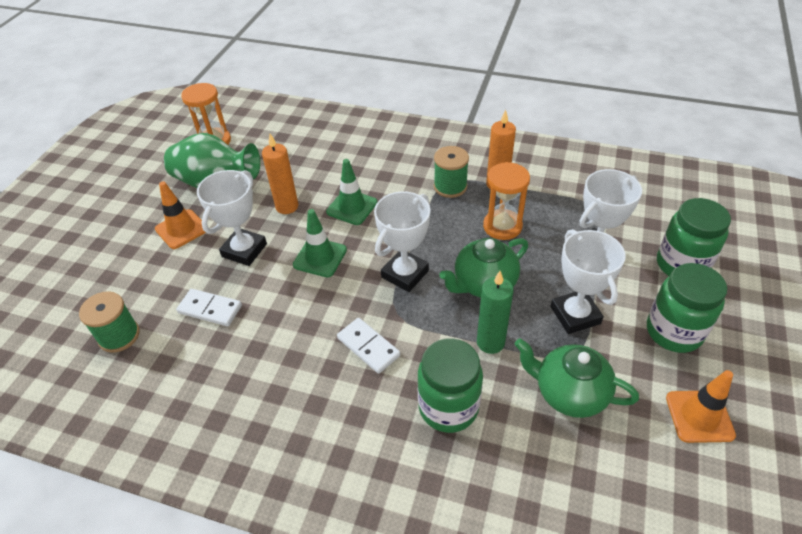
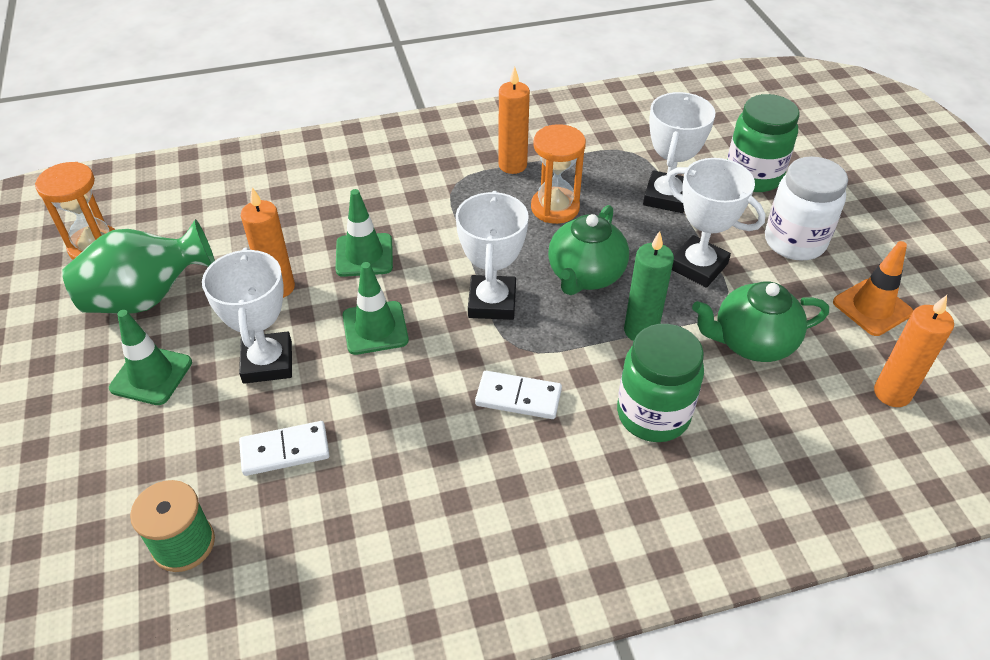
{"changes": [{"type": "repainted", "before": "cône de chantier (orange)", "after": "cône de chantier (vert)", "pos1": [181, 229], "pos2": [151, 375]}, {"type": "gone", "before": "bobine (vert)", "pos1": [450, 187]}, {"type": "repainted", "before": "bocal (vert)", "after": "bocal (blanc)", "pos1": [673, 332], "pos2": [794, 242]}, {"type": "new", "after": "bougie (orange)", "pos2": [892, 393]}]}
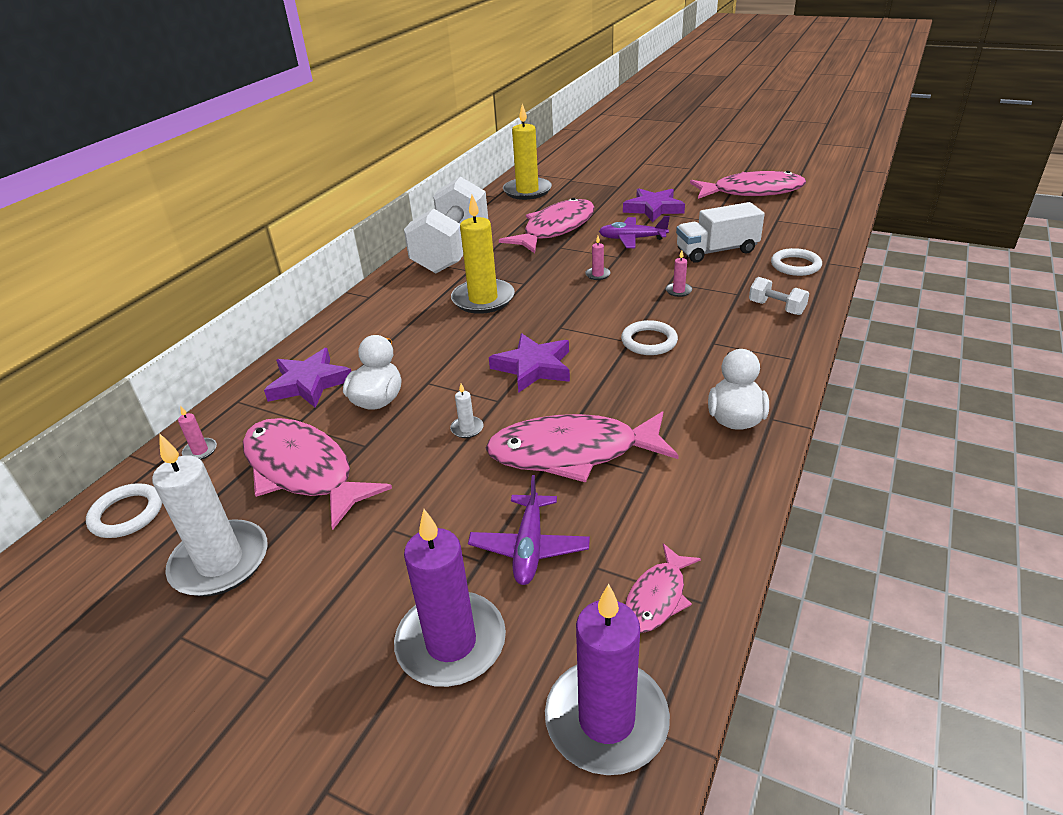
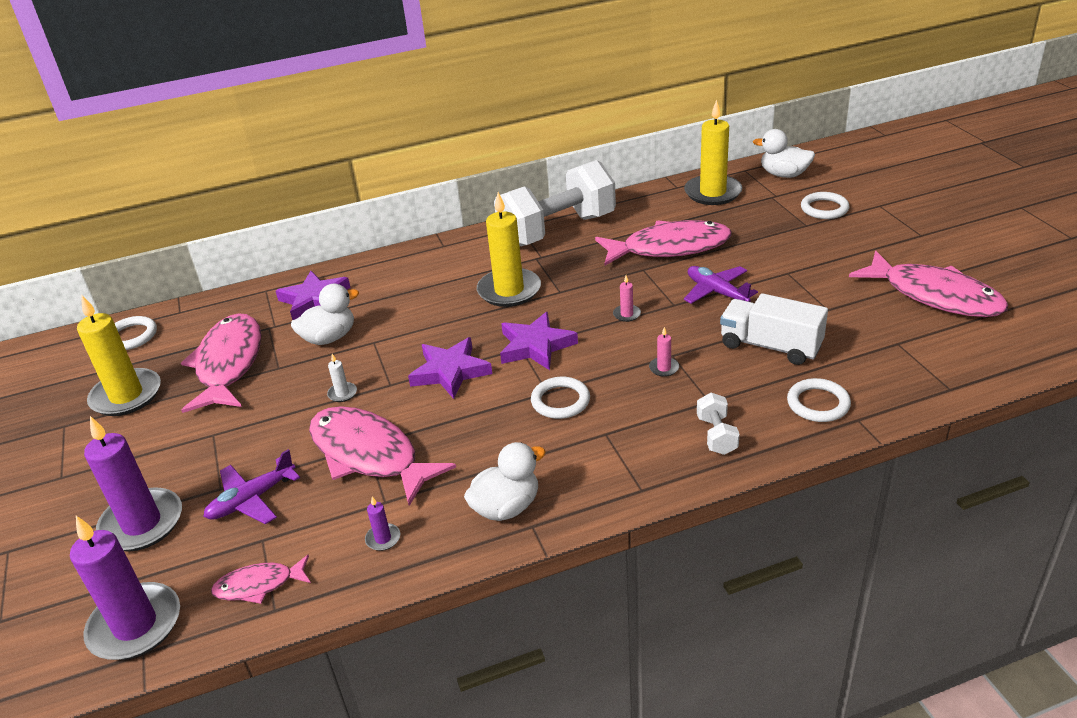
{"changes": [{"type": "repainted", "before": "bougie (blanc)", "after": "bougie (jaune)", "pos1": [220, 562], "pos2": [126, 396]}, {"type": "gone", "before": "bougie (rose)", "pos1": [200, 451]}, {"type": "shifted", "before": "étoile (violet)", "pos1": [653, 209], "pos2": [535, 346]}, {"type": "new", "after": "bougie (violet)", "pos2": [383, 539]}, {"type": "new", "after": "canard (blanc)", "pos2": [784, 174]}, {"type": "new", "after": "anneau (blanc)", "pos2": [824, 209]}]}
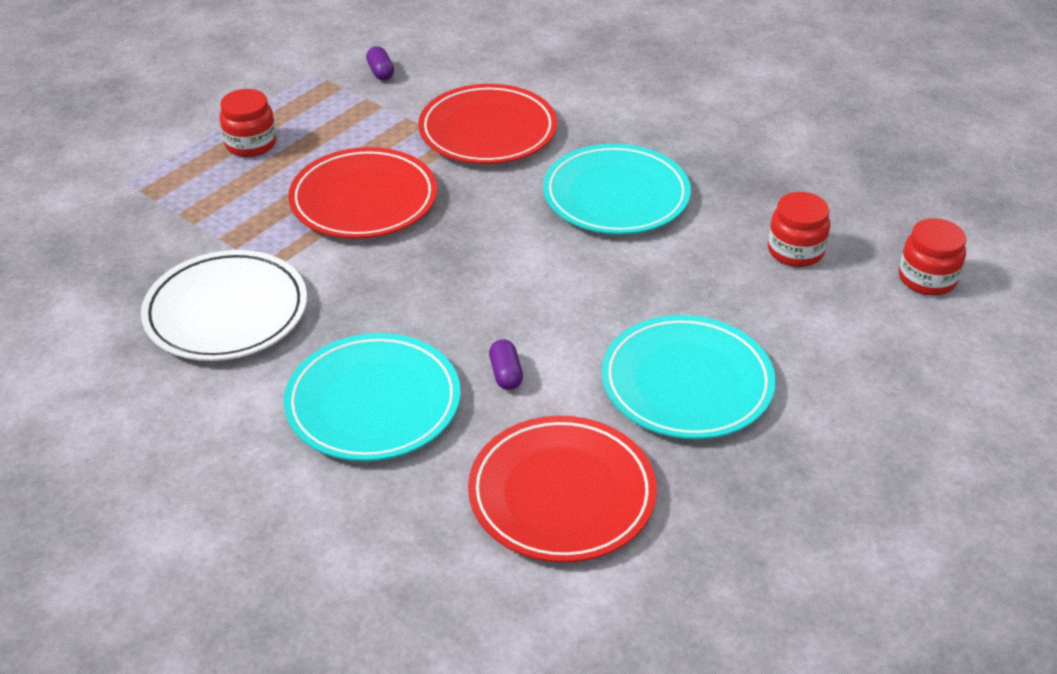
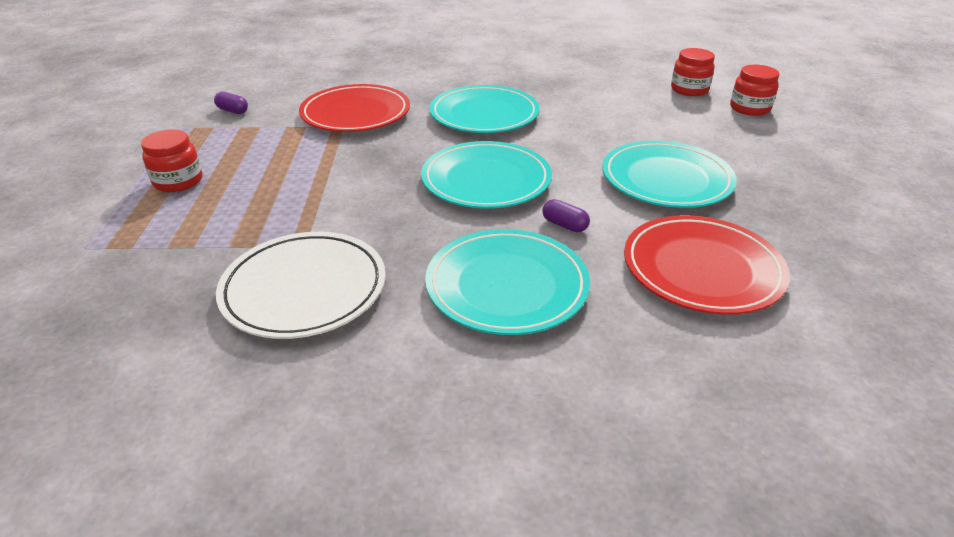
{"changes": [{"type": "gone", "before": "assiette (rouge)", "pos1": [364, 200]}, {"type": "shifted", "before": "bocal (rouge)", "pos1": [795, 251], "pos2": [749, 108]}, {"type": "new", "after": "assiette (turquoise)", "pos2": [486, 180]}]}
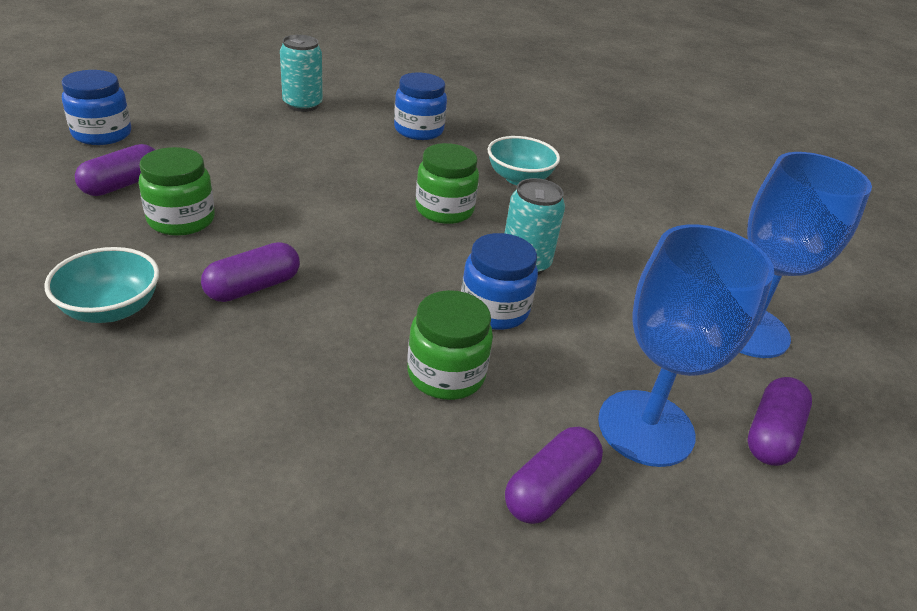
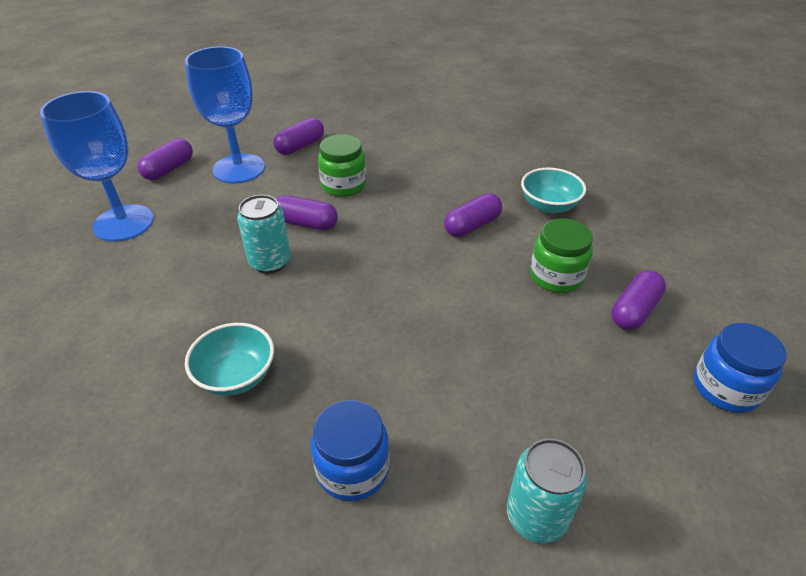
{"changes": [{"type": "gone", "before": "bocal (vert)", "pos1": [444, 210]}, {"type": "swapped", "before": "bocal (bleu)", "after": "gélule (violet)", "pos1": [494, 309], "pos2": [306, 223]}]}
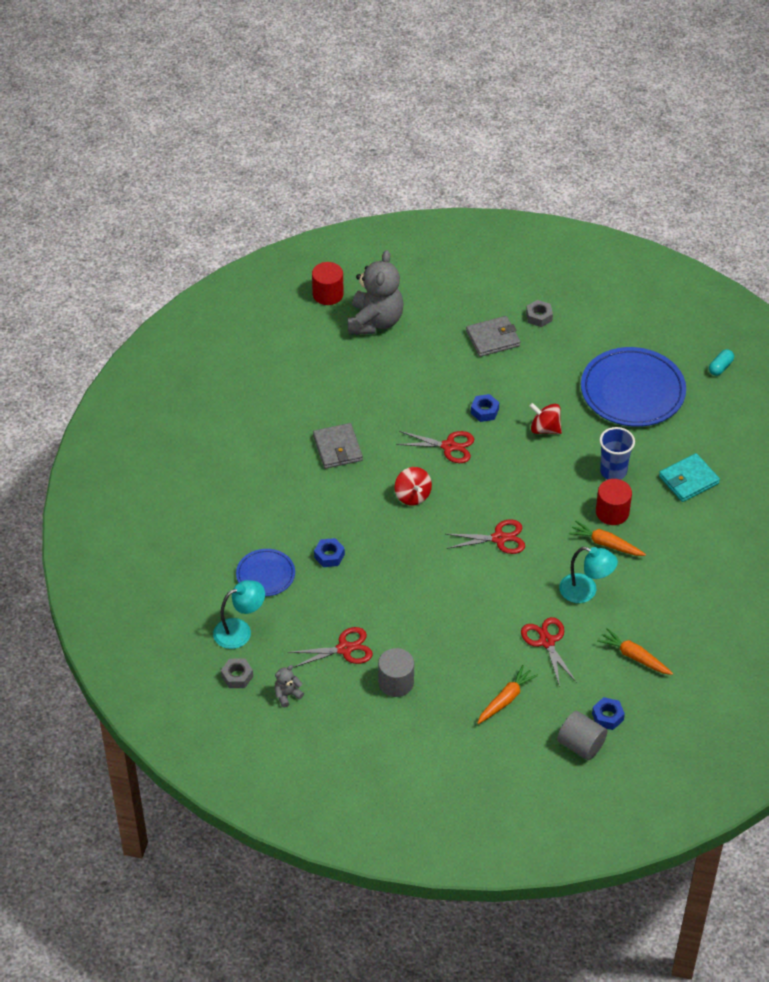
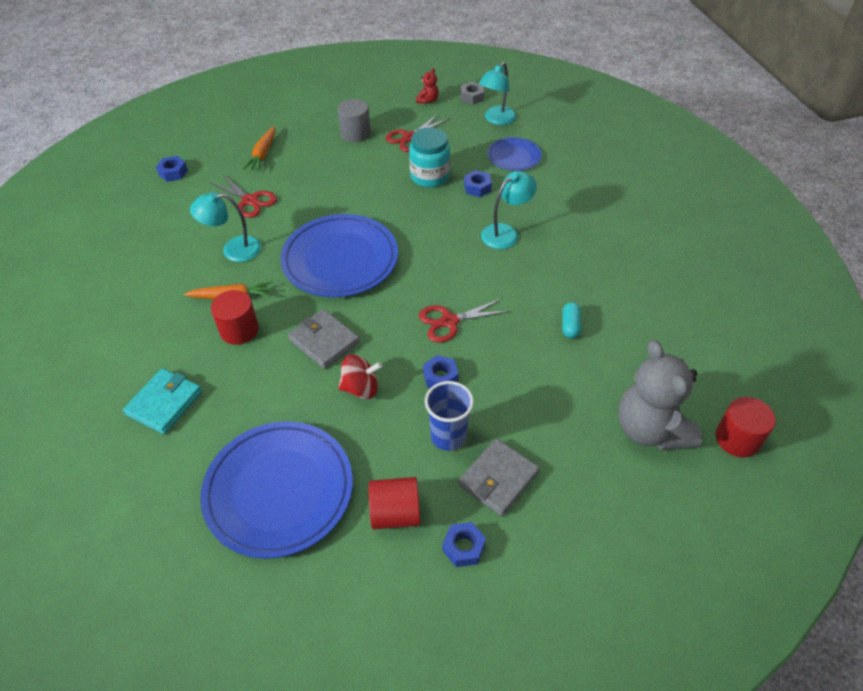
{"changes": [{"type": "repainted", "before": "ours en peluche (gris)", "after": "ours en peluche (rouge)", "pos1": [287, 695], "pos2": [427, 100]}, {"type": "shifted", "before": "portefeuille (gris)", "pos1": [337, 448], "pos2": [324, 341]}, {"type": "gone", "before": "toupie (rouge)", "pos1": [412, 495]}, {"type": "swapped", "before": "ciseaux (rouge)", "after": "assiette (bleu)", "pos1": [499, 538], "pos2": [340, 260]}, {"type": "repainted", "before": "écrou (gris)", "after": "écrou (bleu)", "pos1": [539, 317], "pos2": [463, 547]}, {"type": "gone", "before": "cylindre (gris)", "pos1": [581, 745]}, {"type": "gone", "before": "carotte (orange)", "pos1": [634, 657]}, {"type": "shifted", "before": "gobelet (bleu)", "pos1": [613, 471], "pos2": [448, 436]}, {"type": "shifted", "before": "gélule (turquoise)", "pos1": [720, 367], "pos2": [570, 326]}, {"type": "new", "after": "cylindre (rouge)", "pos2": [395, 513]}, {"type": "new", "after": "bocal (turquoise)", "pos2": [429, 176]}, {"type": "new", "after": "lampe (turquoise)", "pos2": [506, 233]}]}
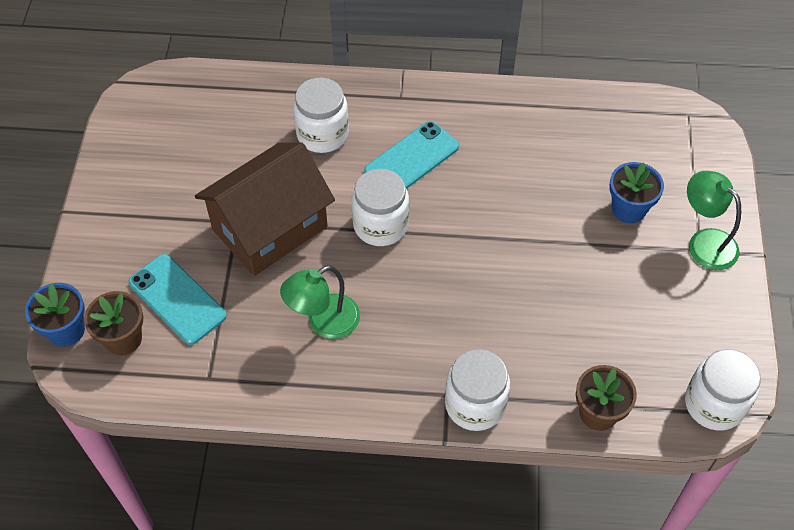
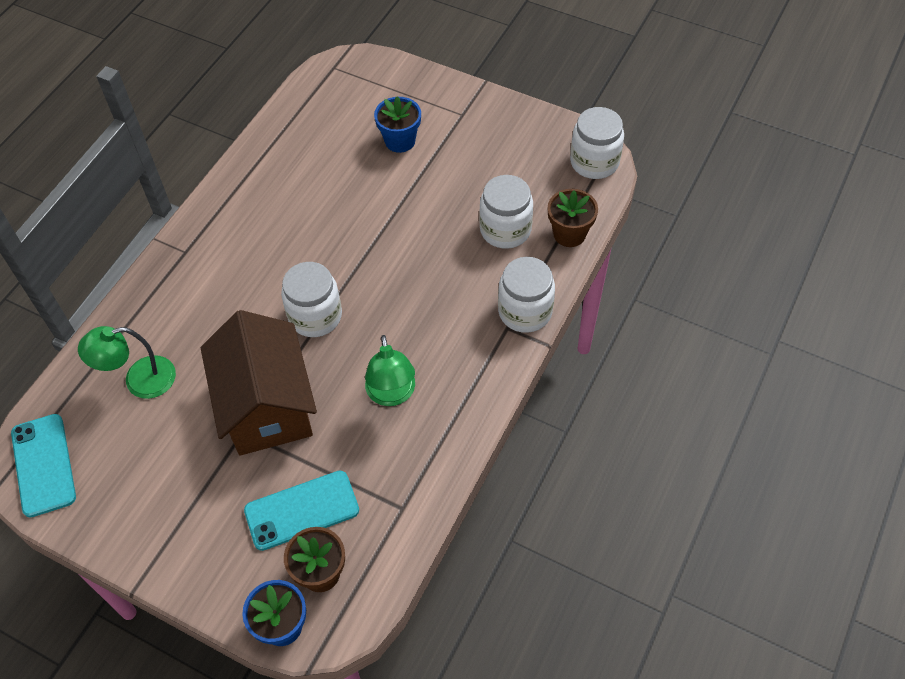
{"changes": [{"type": "shifted", "before": "bocal (blanc)", "pos1": [322, 134], "pos2": [505, 230]}, {"type": "shifted", "before": "téléphone (turquoise)", "pos1": [411, 159], "pos2": [43, 465]}, {"type": "shifted", "before": "lampe (vert)", "pos1": [704, 242], "pos2": [139, 380]}]}
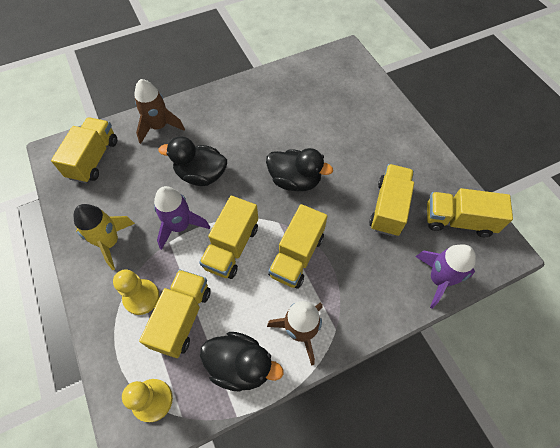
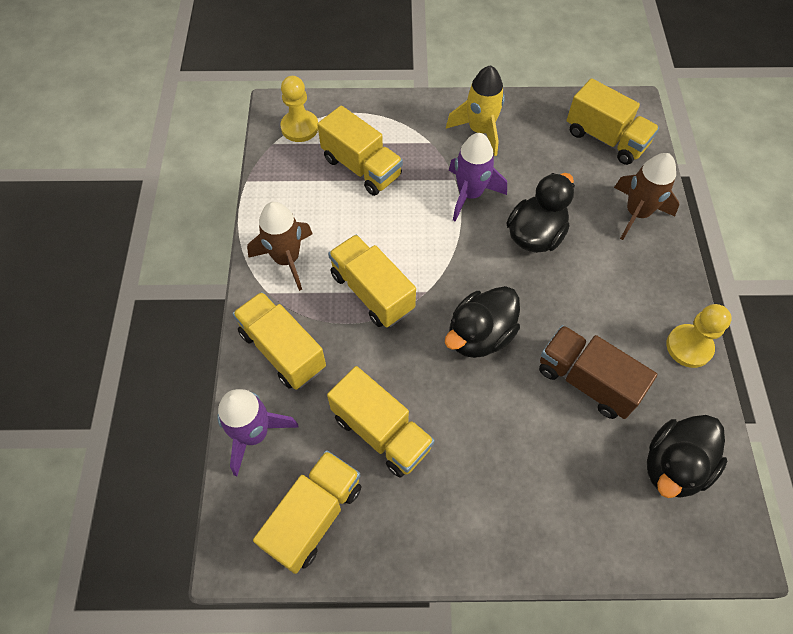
{"changes": [{"type": "shifted", "before": "pion (jaune)", "pos1": [141, 297], "pos2": [689, 347]}, {"type": "shifted", "before": "camion (jaune)", "pos1": [232, 247], "pos2": [283, 350]}, {"type": "shifted", "before": "canard (noir)", "pos1": [240, 365], "pos2": [673, 466]}, {"type": "new", "after": "camion (marron)", "pos2": [586, 381]}]}
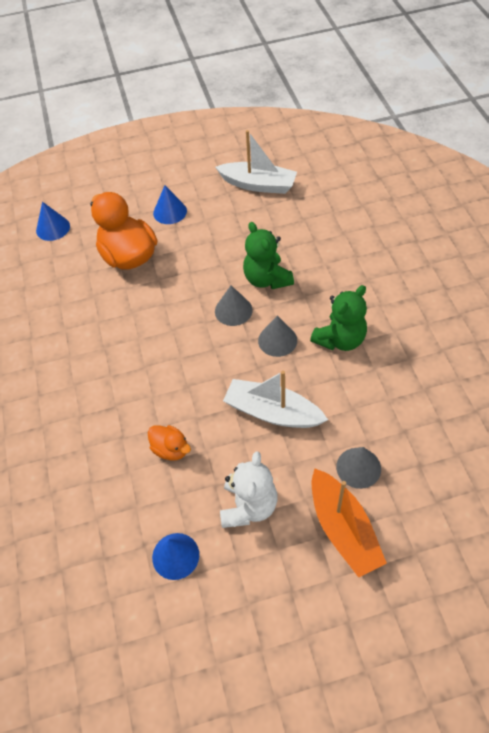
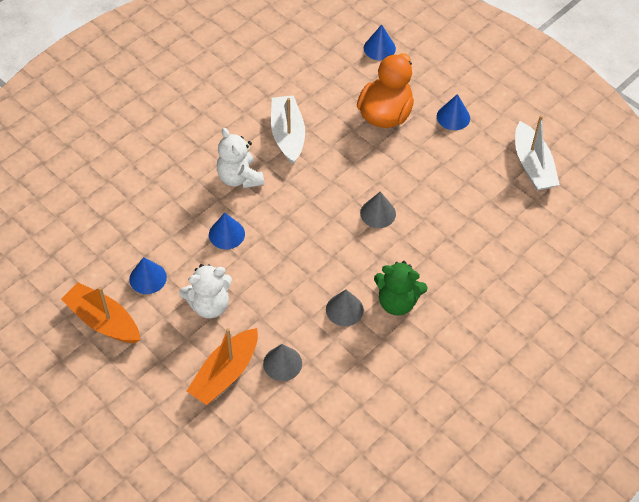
{"changes": [{"type": "swapped", "before": "canard (orange)", "after": "cône (bleu)", "pos1": [171, 449], "pos2": [226, 234]}, {"type": "shifted", "before": "bateau (blanc)", "pos1": [272, 412], "pos2": [287, 135]}, {"type": "gone", "before": "ours en peluche (vert)", "pos1": [267, 279]}, {"type": "shifted", "before": "cône (gris)", "pos1": [277, 340], "pos2": [344, 309]}, {"type": "new", "after": "bateau (orange)", "pos2": [103, 321]}, {"type": "new", "after": "ours en peluche (blanc)", "pos2": [239, 178]}]}
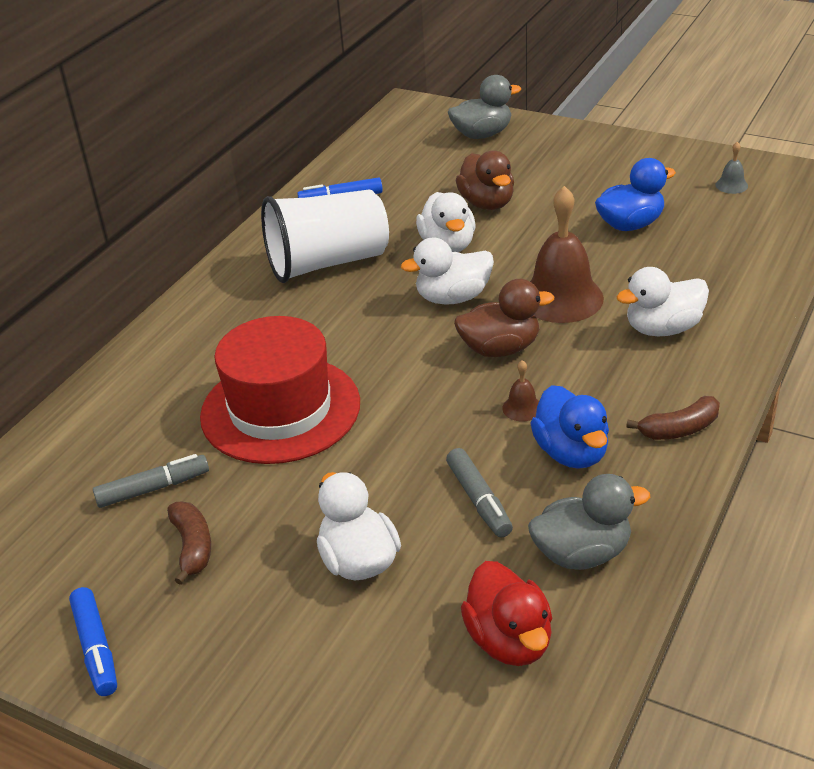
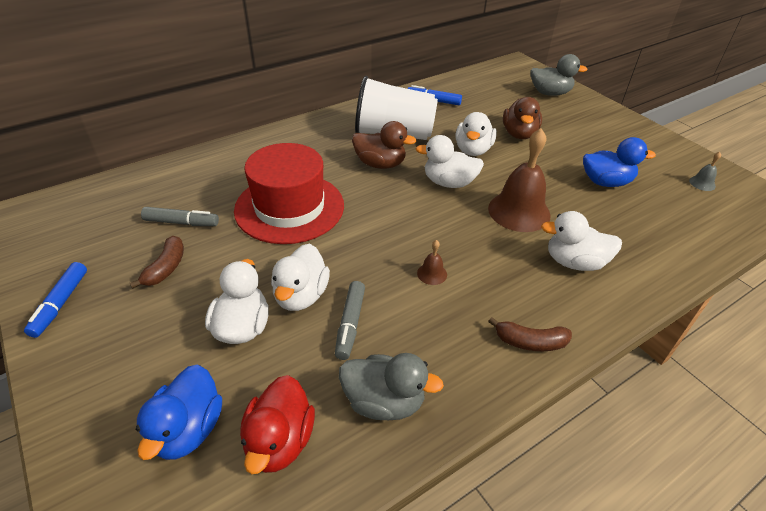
{"changes": [{"type": "shifted", "before": "canard (marron)", "pos1": [500, 349], "pos2": [380, 164]}, {"type": "shifted", "before": "canard (bleu)", "pos1": [571, 453], "pos2": [188, 429]}, {"type": "new", "after": "canard (blanc)", "pos2": [301, 295]}]}
